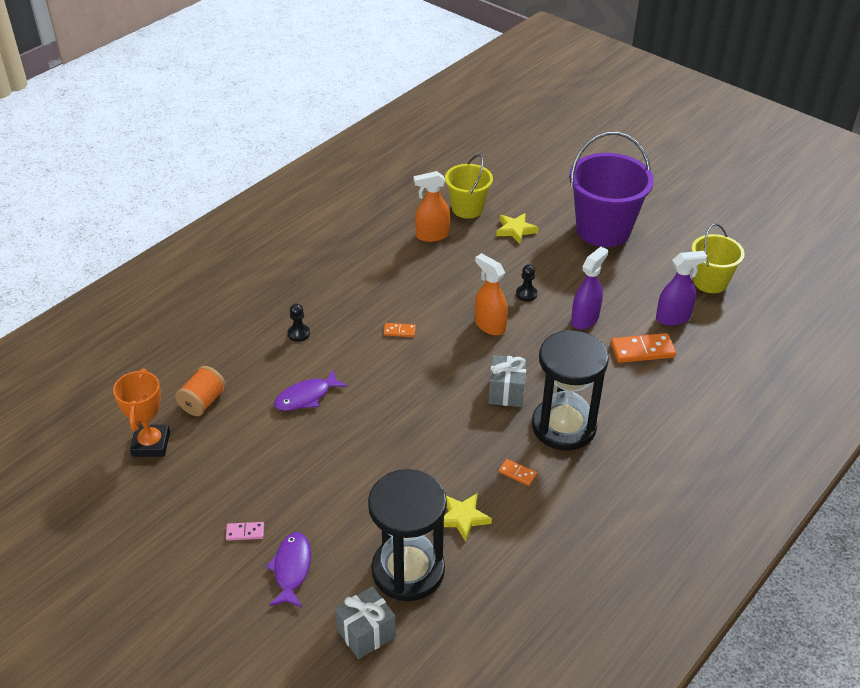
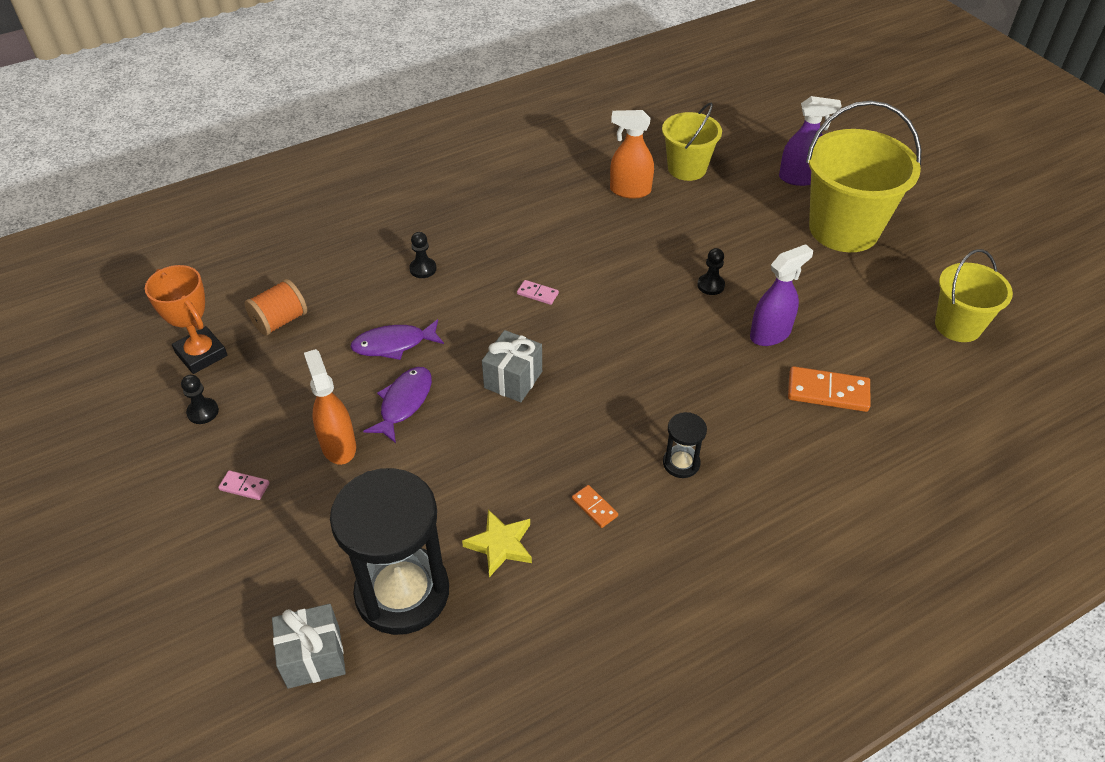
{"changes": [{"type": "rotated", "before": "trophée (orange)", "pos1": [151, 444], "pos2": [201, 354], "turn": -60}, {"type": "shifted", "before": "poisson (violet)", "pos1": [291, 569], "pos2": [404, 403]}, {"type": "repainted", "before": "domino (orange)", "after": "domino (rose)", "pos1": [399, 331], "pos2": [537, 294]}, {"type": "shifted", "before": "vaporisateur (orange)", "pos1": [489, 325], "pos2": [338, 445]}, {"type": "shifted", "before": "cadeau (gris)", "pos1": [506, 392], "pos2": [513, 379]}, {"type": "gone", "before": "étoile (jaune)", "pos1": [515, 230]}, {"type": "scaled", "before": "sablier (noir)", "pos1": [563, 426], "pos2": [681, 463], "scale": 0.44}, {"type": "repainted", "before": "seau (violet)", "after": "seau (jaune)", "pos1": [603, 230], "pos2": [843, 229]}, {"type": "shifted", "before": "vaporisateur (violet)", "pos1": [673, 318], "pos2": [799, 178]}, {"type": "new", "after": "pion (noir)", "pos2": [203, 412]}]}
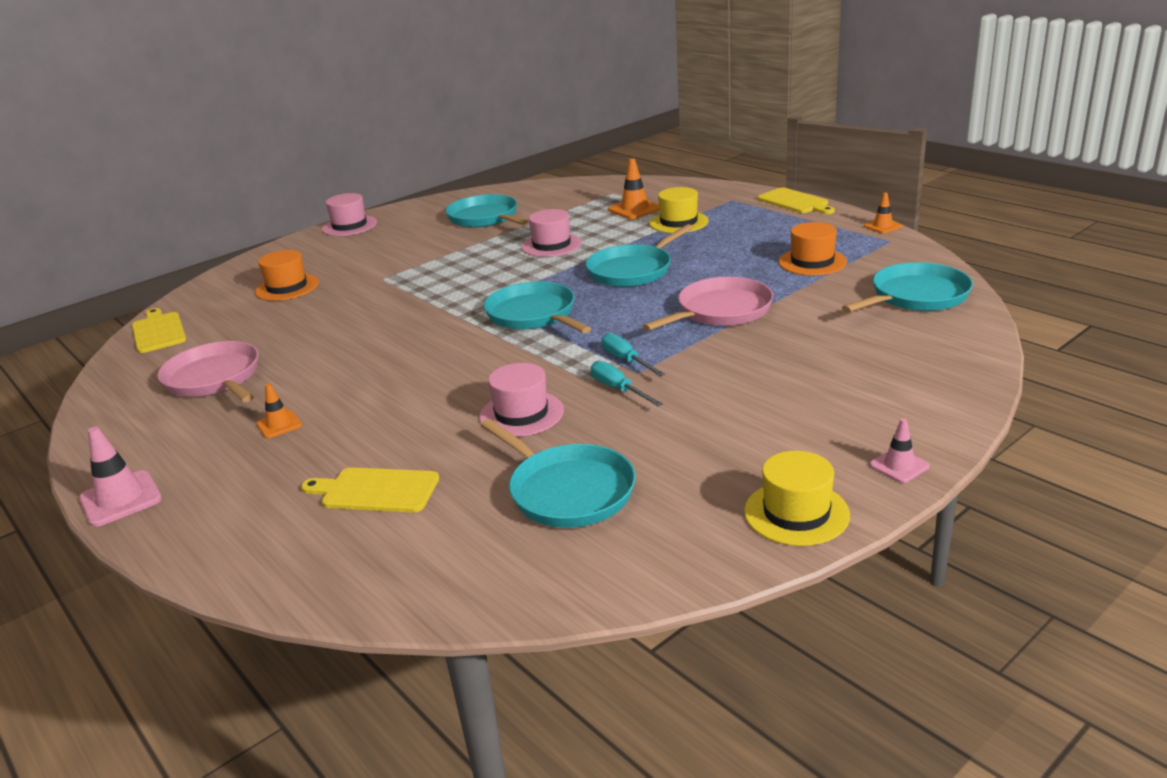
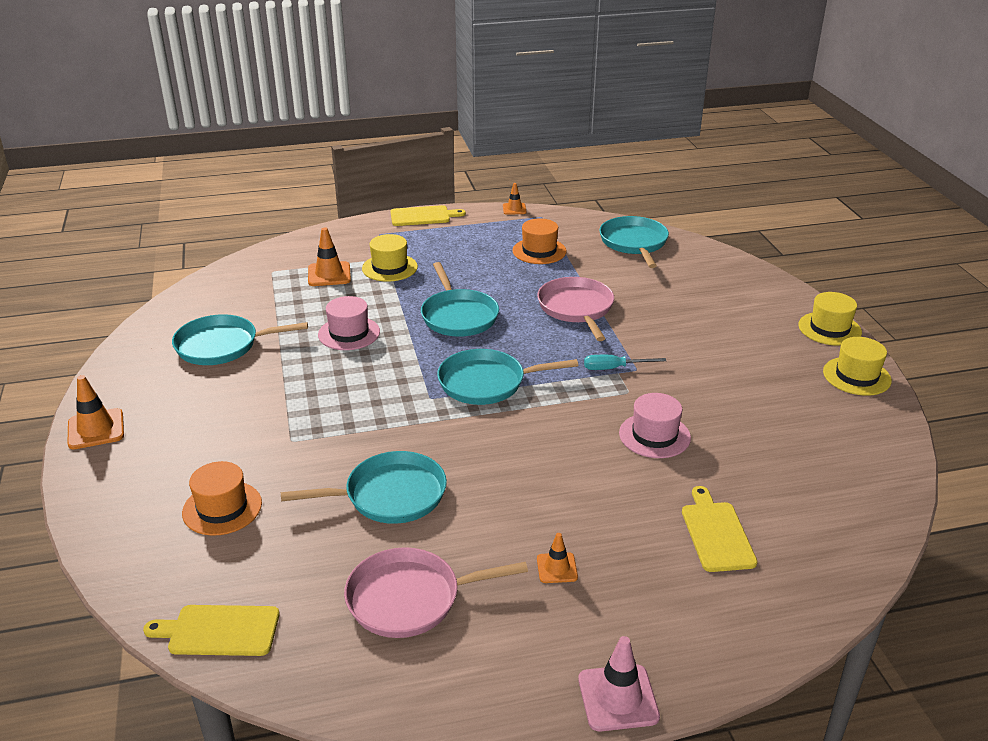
{"changes": [{"type": "rotated", "before": "planche à découper (jaune)", "pos1": [375, 490], "pos2": [716, 533], "turn": 135}, {"type": "swapped", "before": "chapeau (rose)", "after": "cône de chantier (orange)", "pos1": [349, 226], "pos2": [96, 429]}, {"type": "shifted", "before": "poêle (turquoise)", "pos1": [568, 491], "pos2": [390, 495]}, {"type": "gone", "before": "tournevis (turquoise)", "pos1": [618, 389]}, {"type": "swapped", "before": "cône de chantier (rose)", "after": "chapeau (jaune)", "pos1": [899, 466], "pos2": [829, 329]}]}
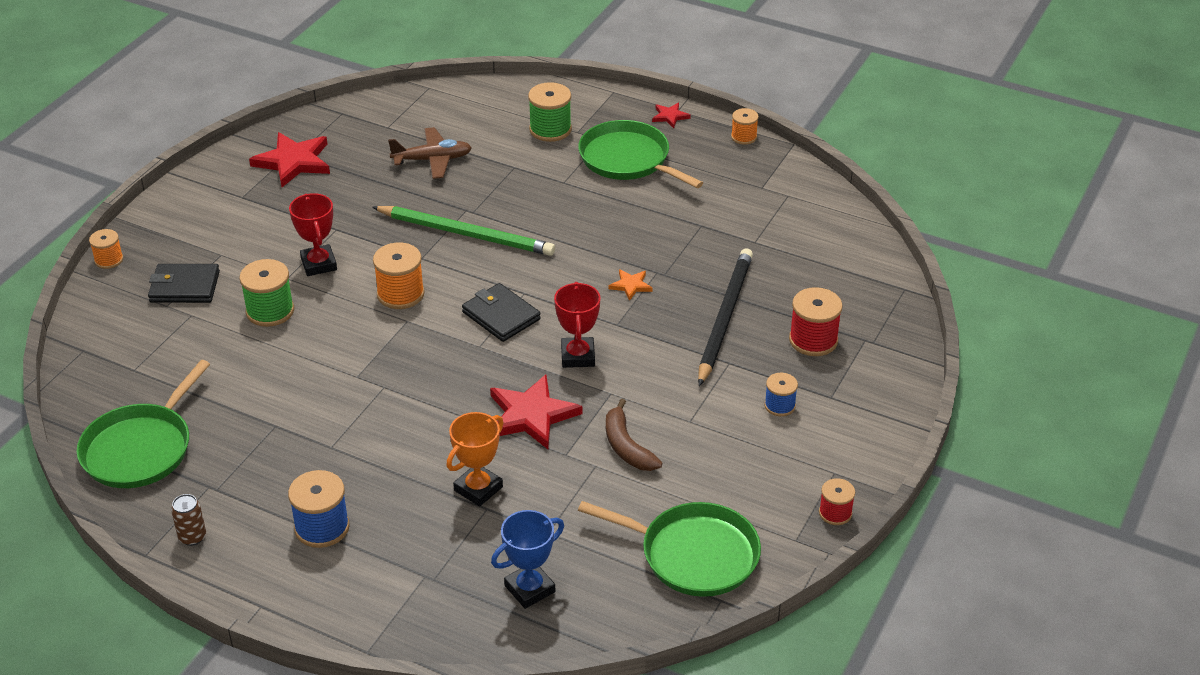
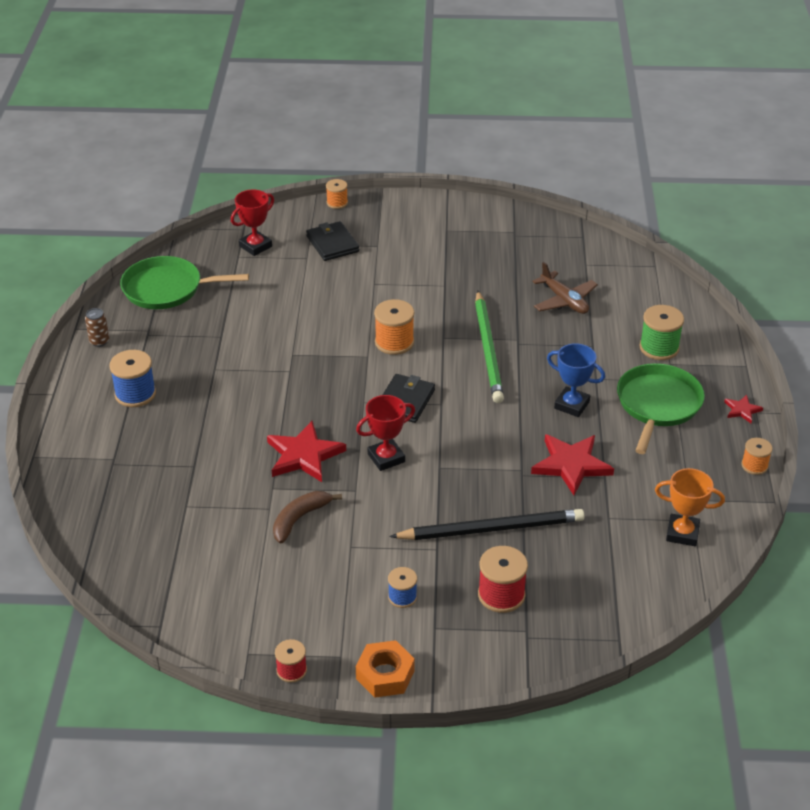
{"changes": [{"type": "gone", "before": "bobine (vert)", "pos1": [270, 311]}, {"type": "shifted", "before": "étoile (rouge)", "pos1": [293, 162], "pos2": [571, 465]}, {"type": "shifted", "before": "trophée (rouge)", "pos1": [319, 264], "pos2": [255, 246]}, {"type": "shifted", "before": "trophée (orange)", "pos1": [478, 489], "pos2": [682, 533]}, {"type": "shifted", "before": "trophée (bleu)", "pos1": [529, 589], "pos2": [571, 405]}, {"type": "gone", "before": "poêle (vert)", "pos1": [693, 554]}, {"type": "gone", "before": "étoile (orange)", "pos1": [631, 285]}, {"type": "new", "after": "écrou (orange)", "pos2": [385, 674]}]}
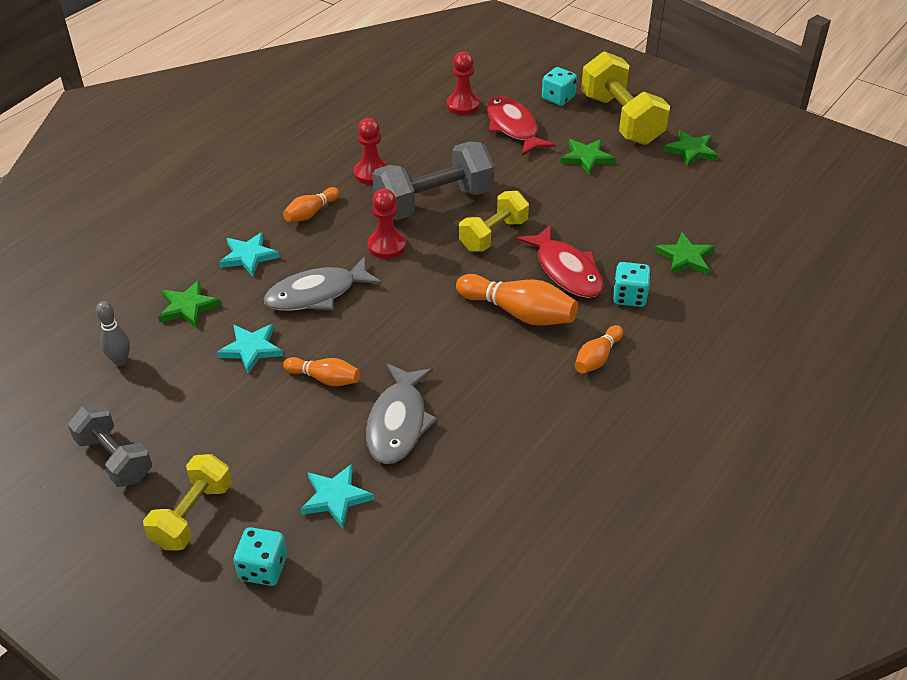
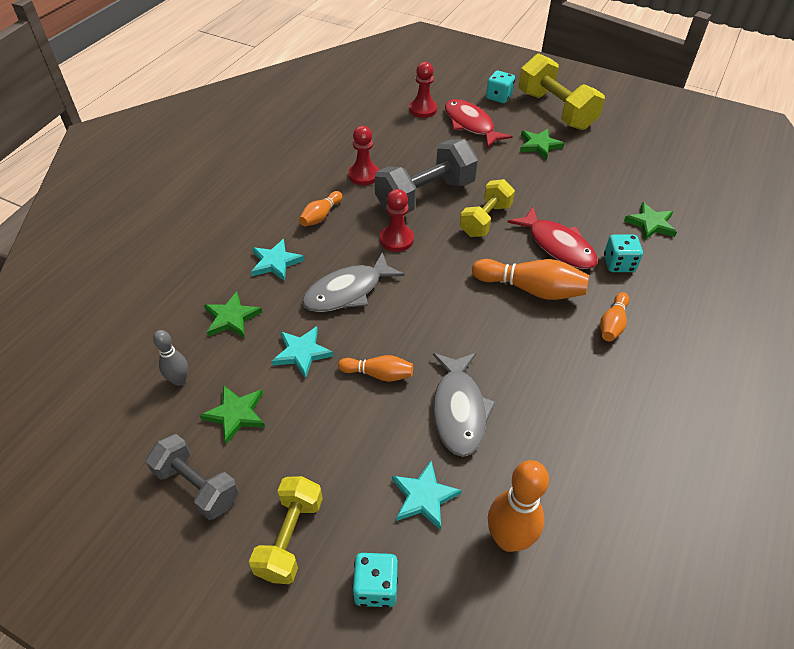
{"changes": [{"type": "shifted", "before": "étoile (vert)", "pos1": [691, 150], "pos2": [236, 414]}, {"type": "new", "after": "quille (orange)", "pos2": [508, 539]}]}
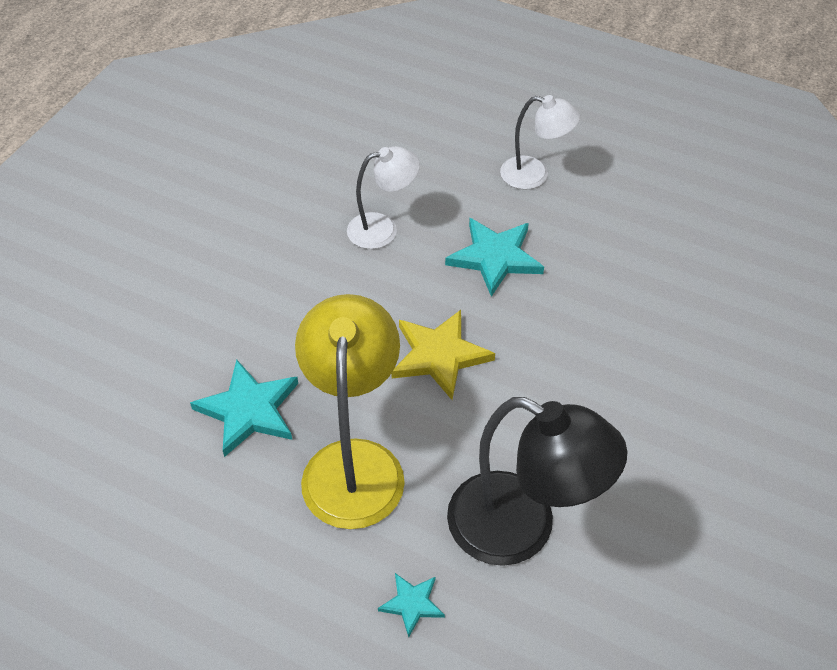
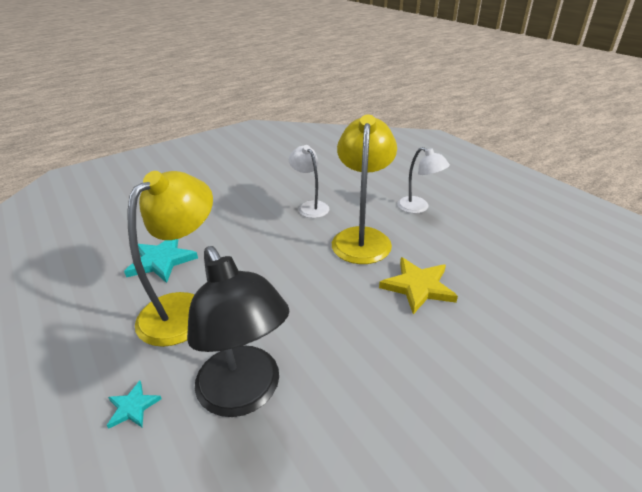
{"changes": [{"type": "rotated", "before": "lampe (blanc)", "pos1": [383, 229], "pos2": [310, 206], "turn": -135}, {"type": "shifted", "before": "étoile (jaune)", "pos1": [439, 355], "pos2": [418, 287]}, {"type": "swapped", "before": "étoile (turquoise)", "after": "lampe (jaune)", "pos1": [495, 257], "pos2": [362, 237]}]}
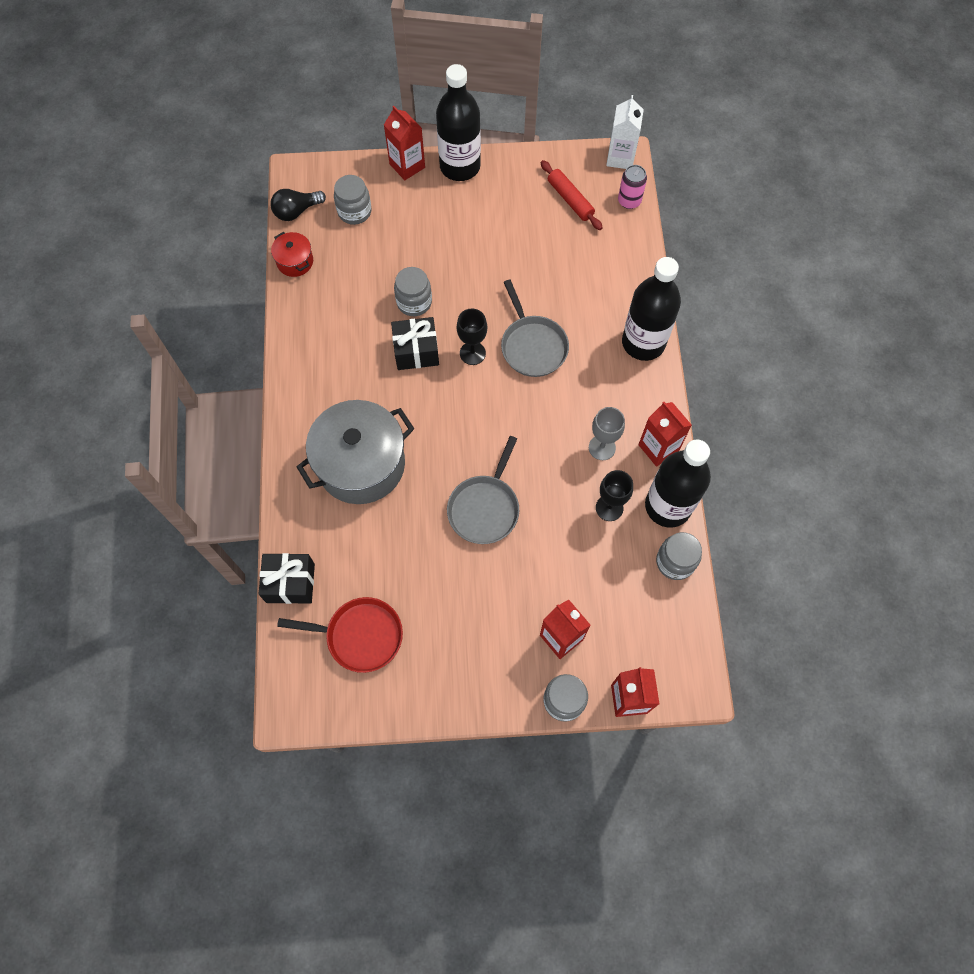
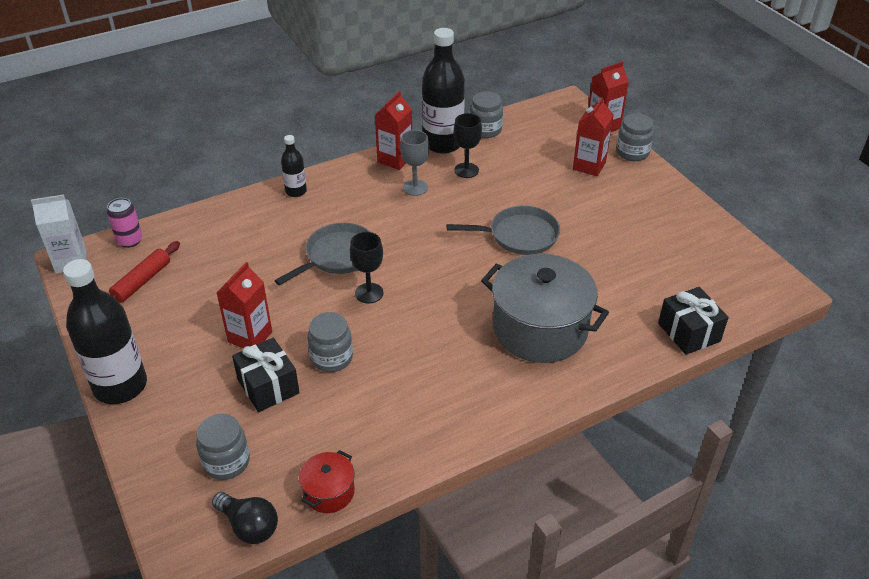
{"changes": [{"type": "gone", "before": "poêle (rouge)", "pos1": [360, 636]}, {"type": "shifted", "before": "brique de lait (rouge)", "pos1": [407, 166], "pos2": [250, 337]}, {"type": "shifted", "before": "cadeau (noir)", "pos1": [416, 351], "pos2": [268, 386]}, {"type": "scaled", "before": "bouteille (noir)", "pos1": [643, 343], "pos2": [296, 191], "scale": 0.5}]}
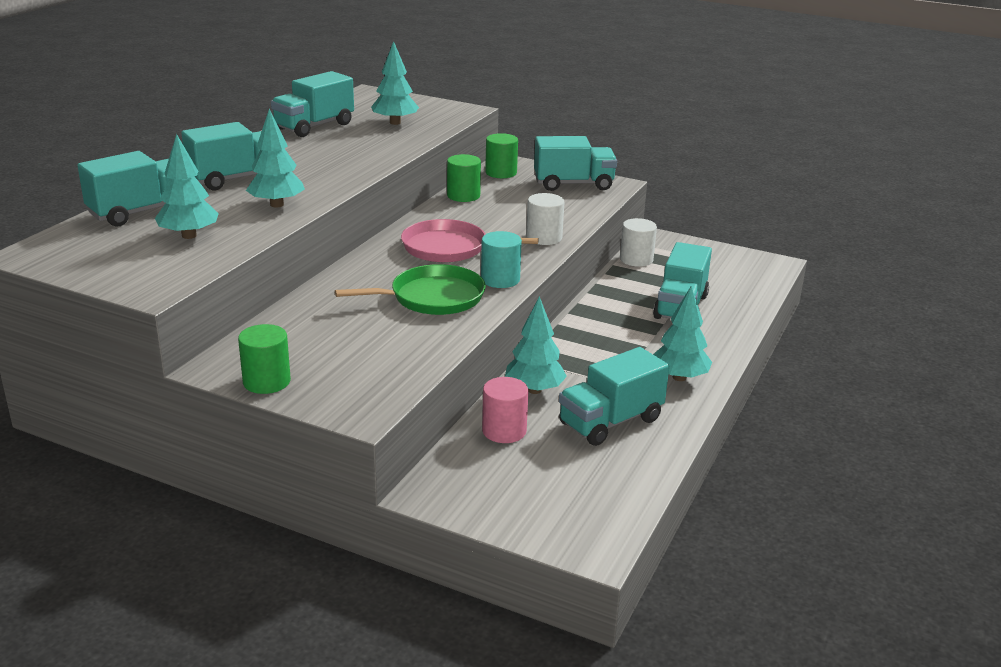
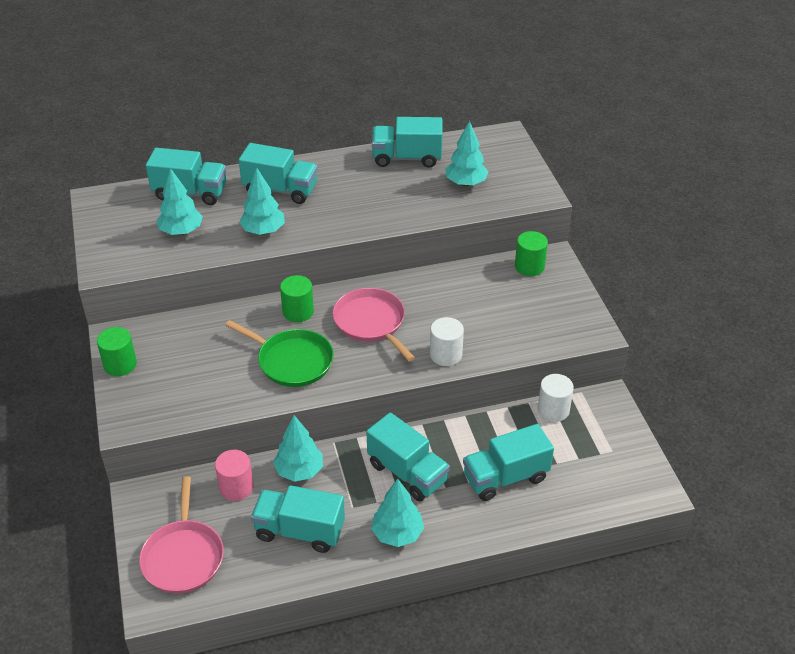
{"changes": [{"type": "shifted", "before": "cylindre (vert)", "pos1": [463, 196], "pos2": [298, 312]}, {"type": "gone", "before": "cylindre (turquoise)", "pos1": [500, 279]}, {"type": "shifted", "before": "camion (turquoise)", "pos1": [573, 184], "pos2": [407, 472]}, {"type": "new", "after": "poêle (rose)", "pos2": [183, 556]}]}
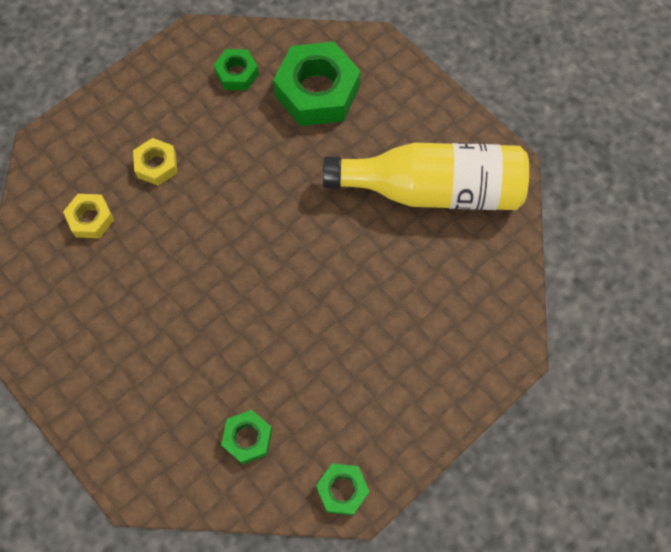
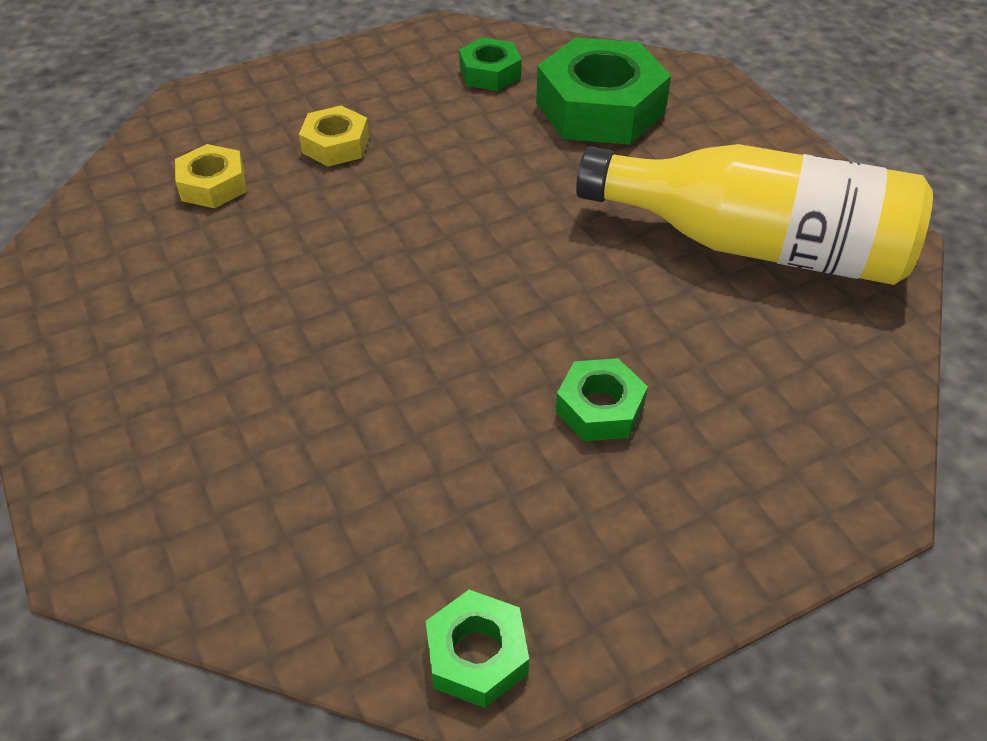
{"changes": [{"type": "shifted", "before": "écrou (vert)", "pos1": [248, 438], "pos2": [600, 408]}]}
